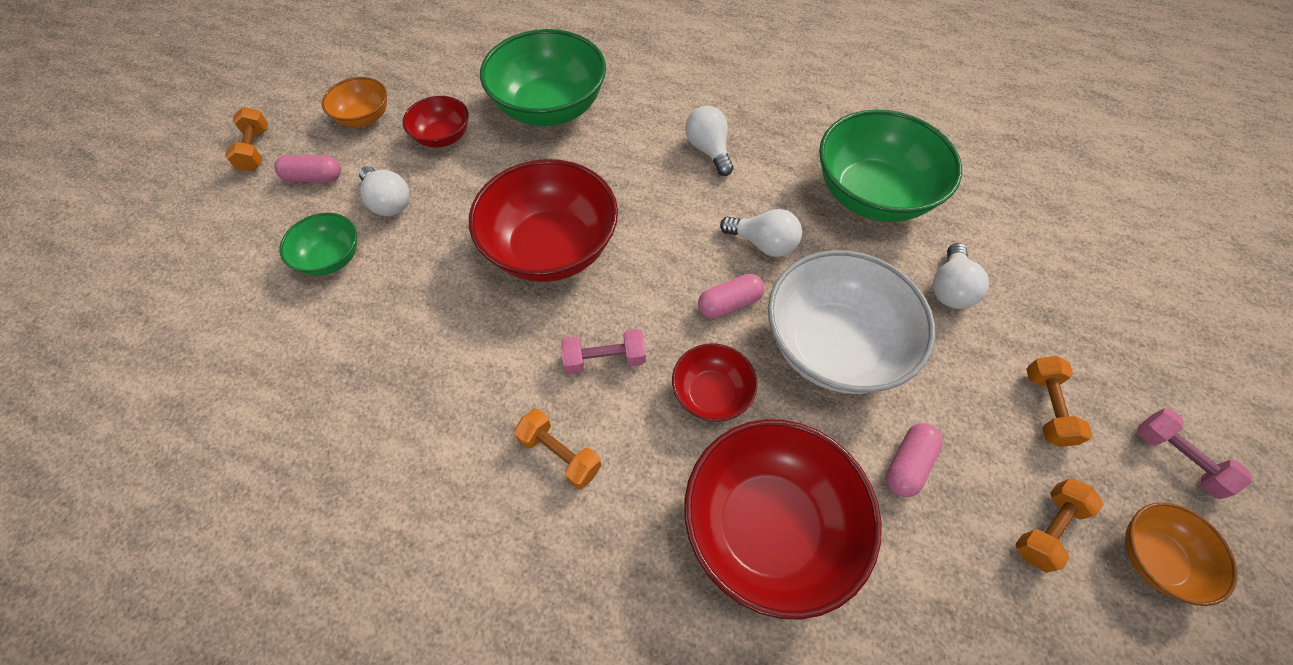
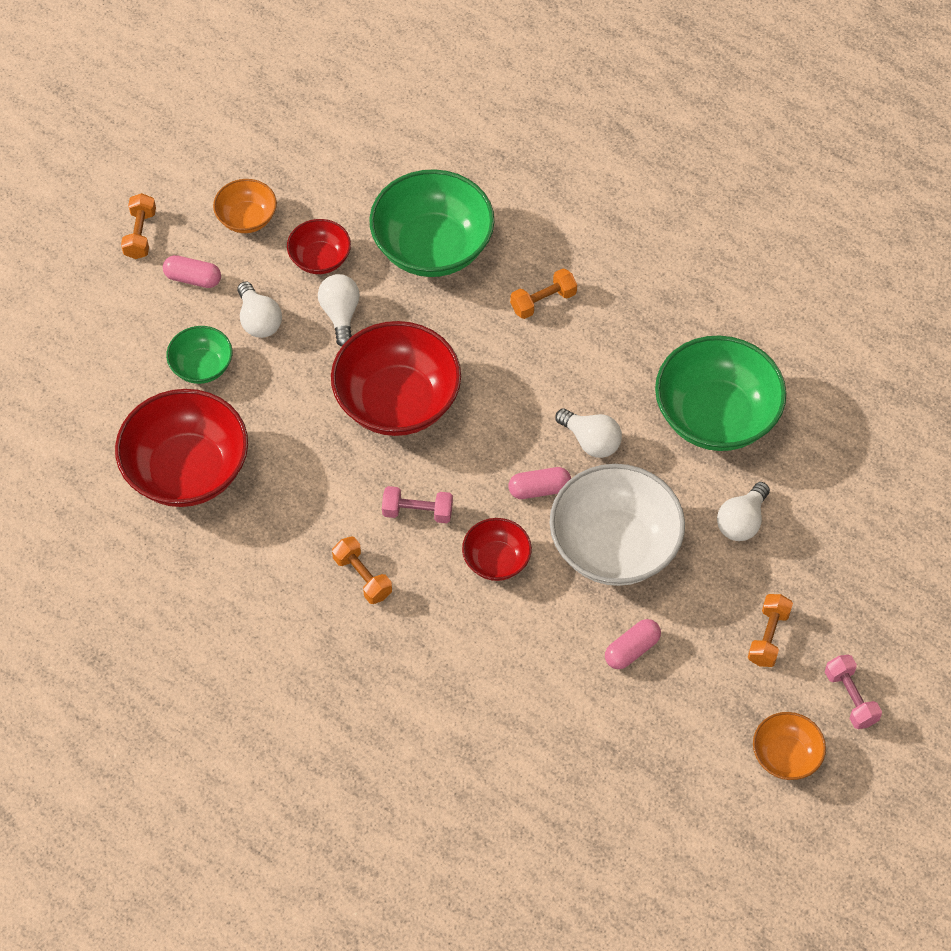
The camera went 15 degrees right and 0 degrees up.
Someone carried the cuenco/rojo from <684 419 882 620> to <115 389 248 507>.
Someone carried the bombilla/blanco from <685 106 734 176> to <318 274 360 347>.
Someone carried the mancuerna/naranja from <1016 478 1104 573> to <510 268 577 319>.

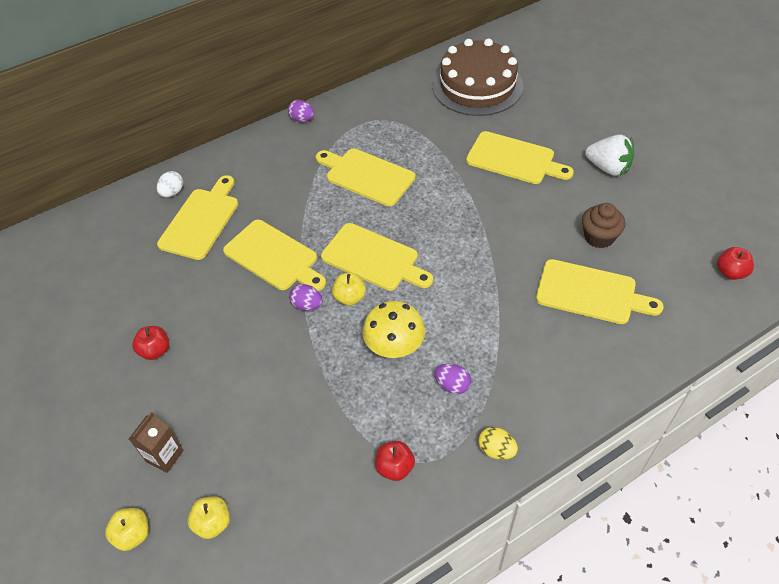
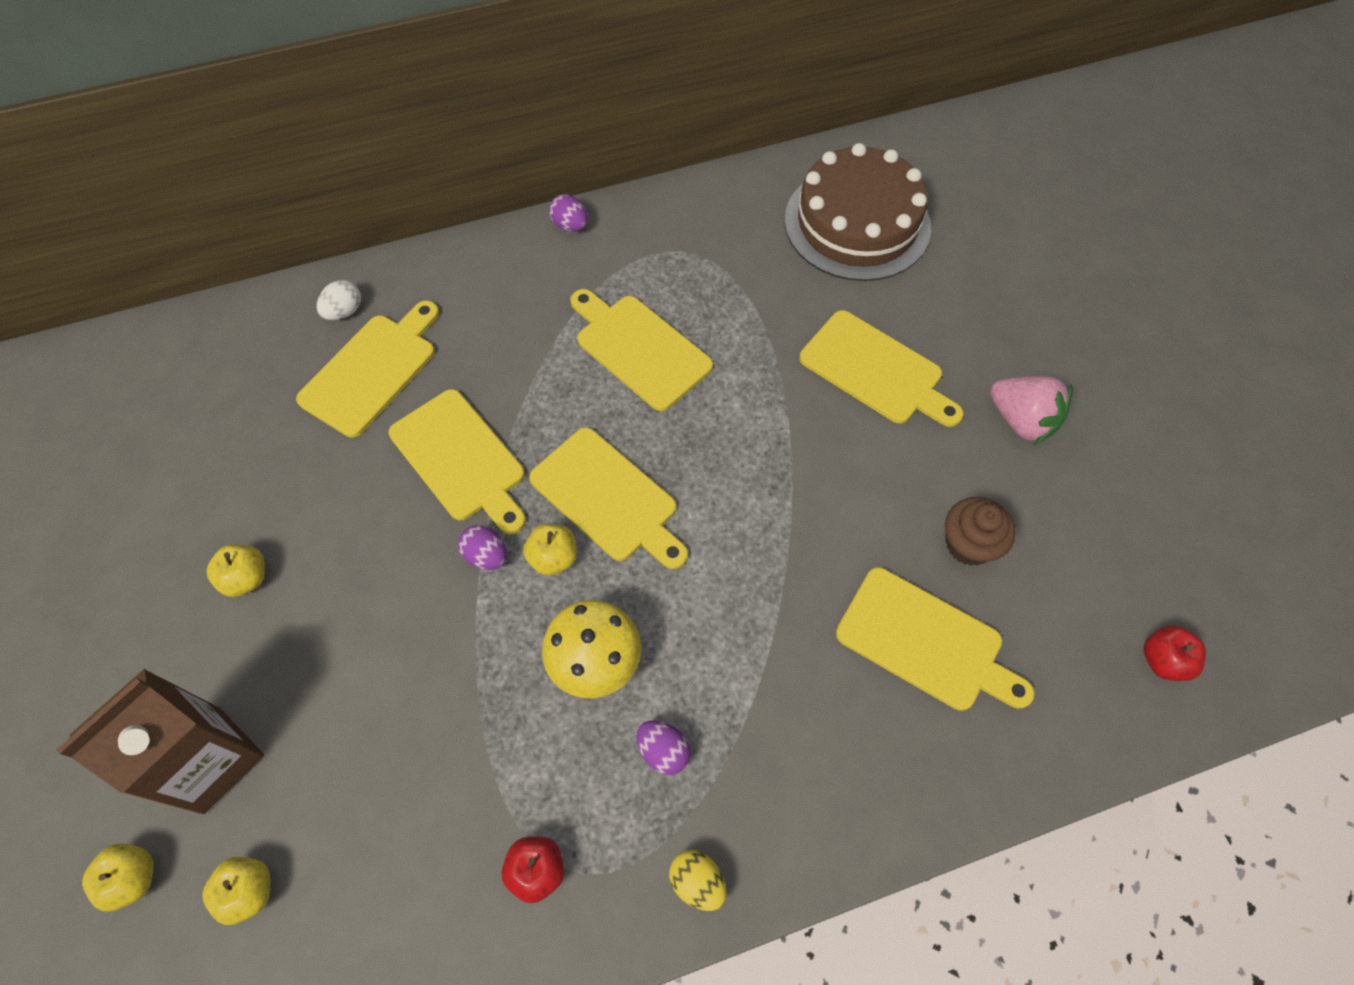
The camera went 10 degrees right and 10 degrees up.
Someone repainted the manzana/rojo at <132 326 169 360>, which became the manzana/amarillo at <207 544 265 597>.
Someone repainted the fresa/blanco at <585 134 634 176>, which became the fresa/rosa at <990 376 1073 445>.
Someone scaled the cartón de leche/marrón at <129 412 184 473> by 1.83.

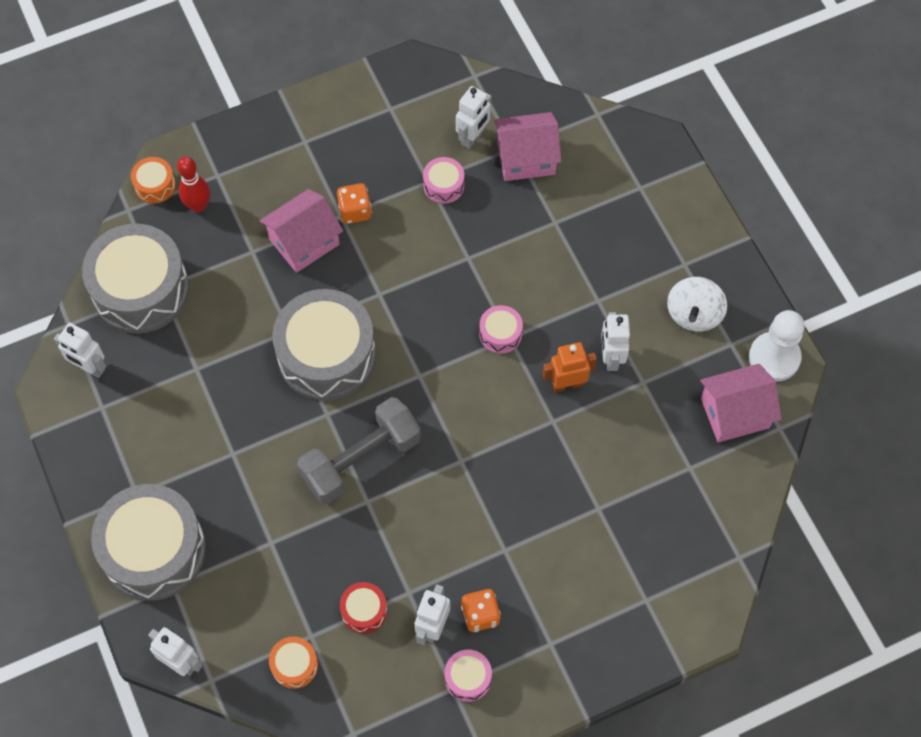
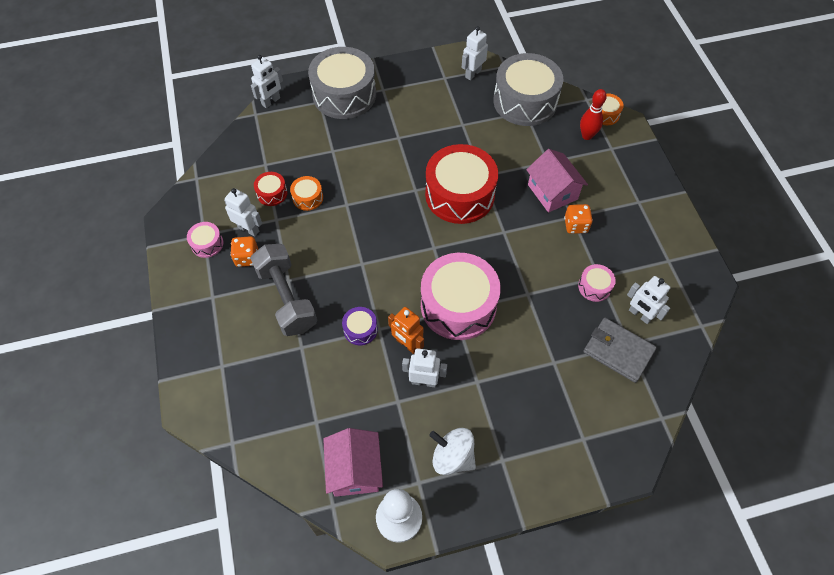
The camera went 100 degrees right and 5 degrees down.
Someone put down the tambor/morado at <342 307 378 345>.
Someone carried the tambor/naranja from <269 637 318 689> to <290 176 323 211>.
Someone carried the mancuerna/gris from <297 397 421 504> to <250 244 317 336>.
Someone swapped the casa/rosa at <494 112 562 181> for the cartera/gris at <583 318 657 383>.
Someone repainted the tambor/gris at <272 289 376 401>, which became the tambor/rojo at <425 144 498 224>.
Someone rotated the robot/naranja at <542 342 597 393> by 135 degrees clockwise.
Someone scaled the tambor/rosa at <479 305 523 354> by 2.28.

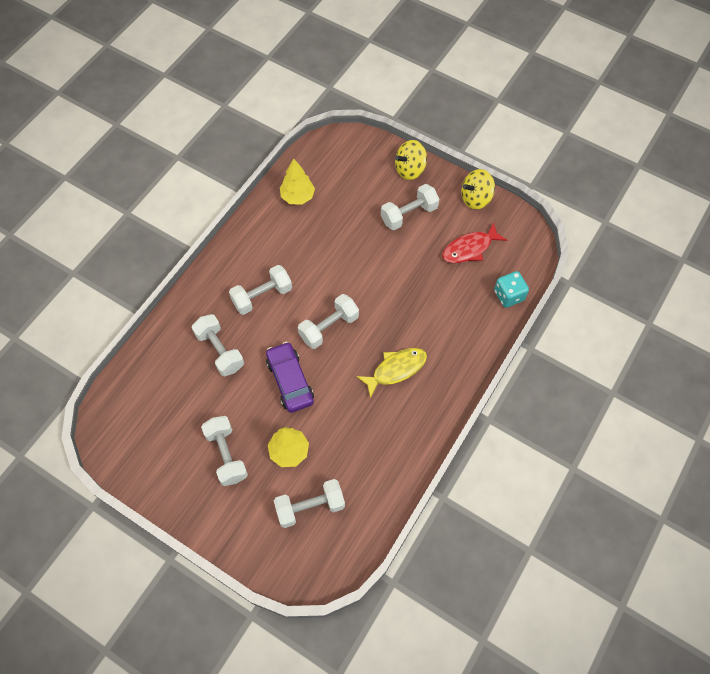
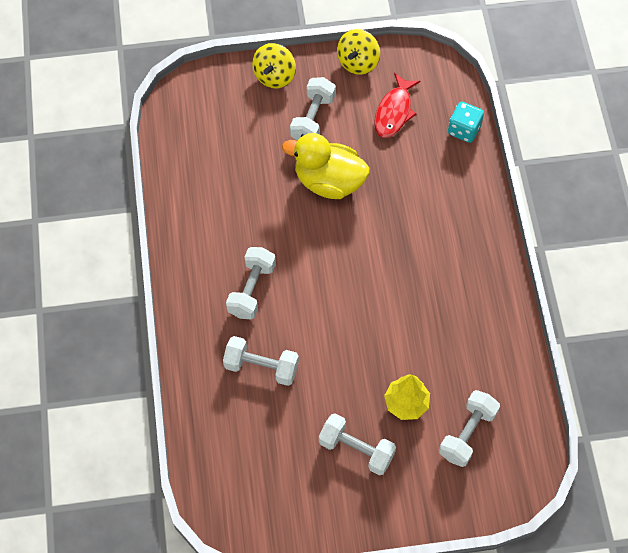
The camera went 40 degrees left and 0 degrees up.
Someone took away the coche/morado at <266 342 314 413>.
Someone took away the árbol/amarillo at <280 158 315 205>.
Someone took away the mancuerna/blanco at <298 294 359 349>.
Someone took away the pez/amarillo at <356 348 427 398>.
Someone put down the pato/amarillo at <282 133 369 199>.

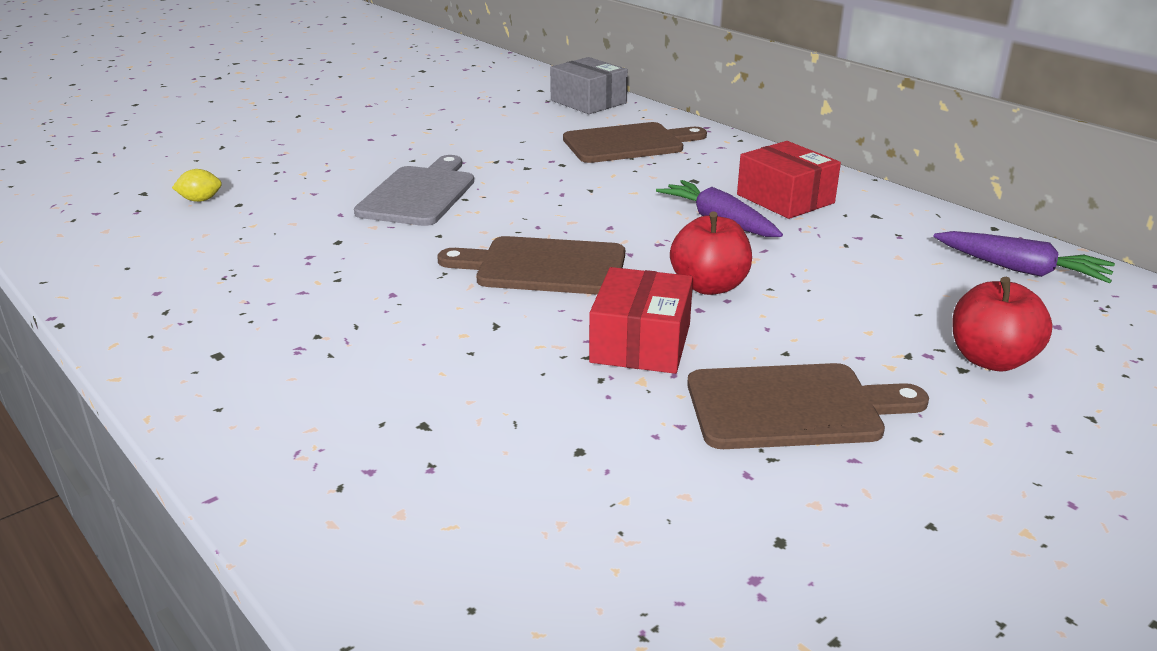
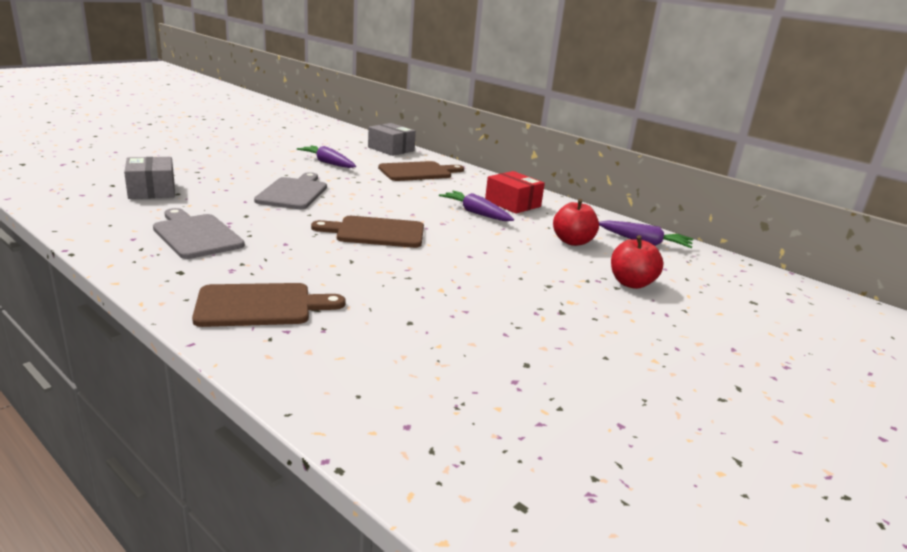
The camera went 10 degrees left and 5 degrees down.
Someone took away the caja/rojo at <589 267 693 374>.
Someone put down the tabla de cortar/gris at <153 208 245 259>.
Someone put down the zanahoria/morado at <297 145 356 168>.
Someone carried the manzana/rojo from <670 211 752 295> to <553 199 599 246>.
Someone carried the tabla de cortar/marrón from <687 363 929 449> to <192 283 345 327>.
Someone swapped the limón/amarillo at <172 169 222 202> for the caja/gris at <124 157 175 199>.

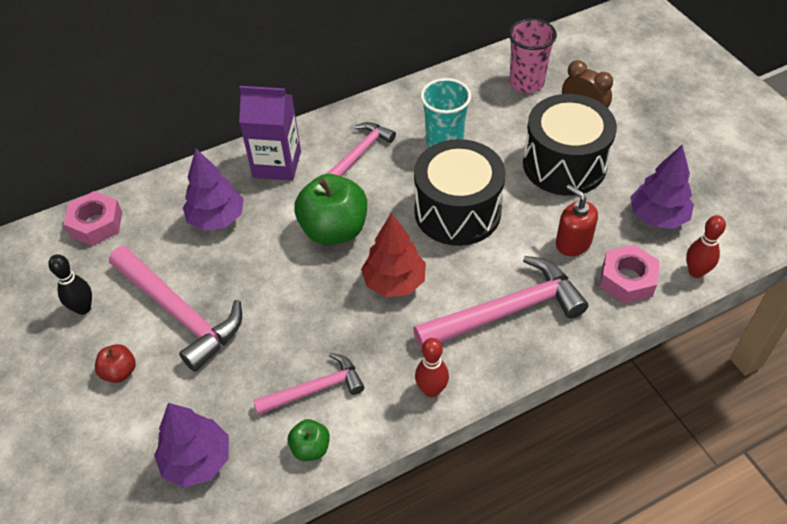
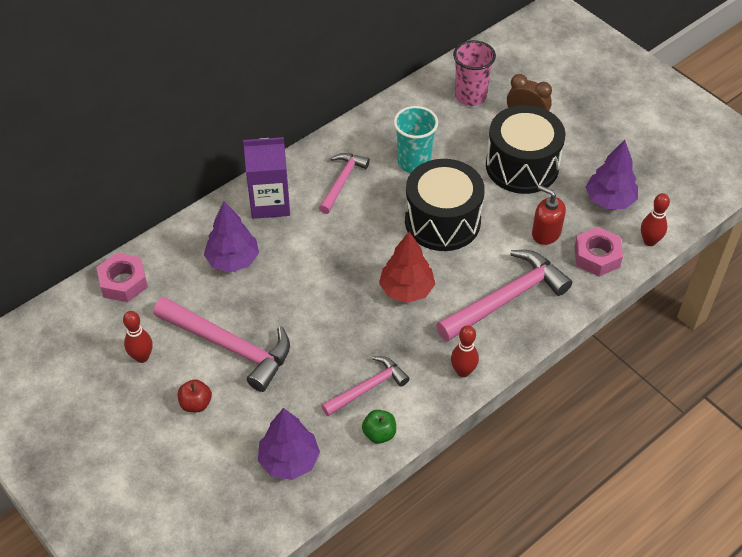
The camera went 15 degrees left and 0 degrees up.
Someone took away the manzana/verde at <294 174 367 245>.
Someone repainted the bolo/negro at <48 254 92 315>, which became the bolo/rojo at <123 311 153 363>.

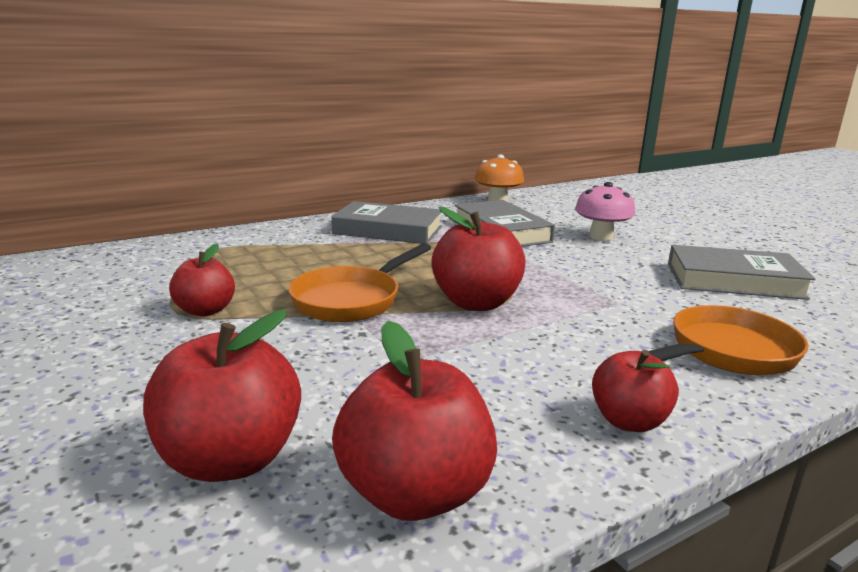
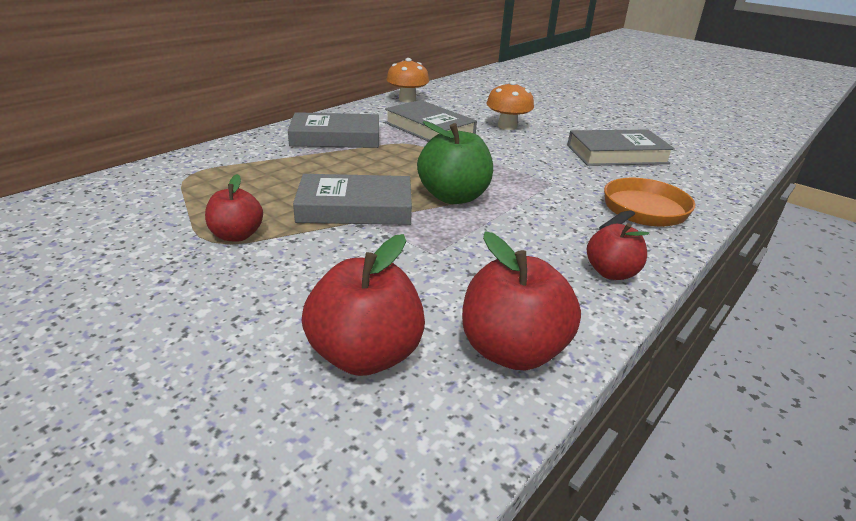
The camera went 20 degrees left and 10 degrees up.
Someone swapped the sartén/naranja at <288 243 431 322> for the libro/gris at <293 174 412 225>.
Someone repainted the manzana/rojo at <431 206 526 311>, which became the manzana/verde at <417 121 493 204>.
Someone repainted the seta/rosa at <575 182 635 241>, which became the seta/naranja at <486 81 534 130>.

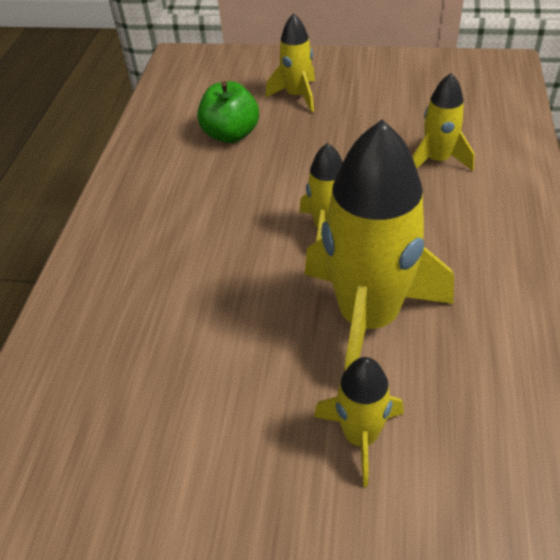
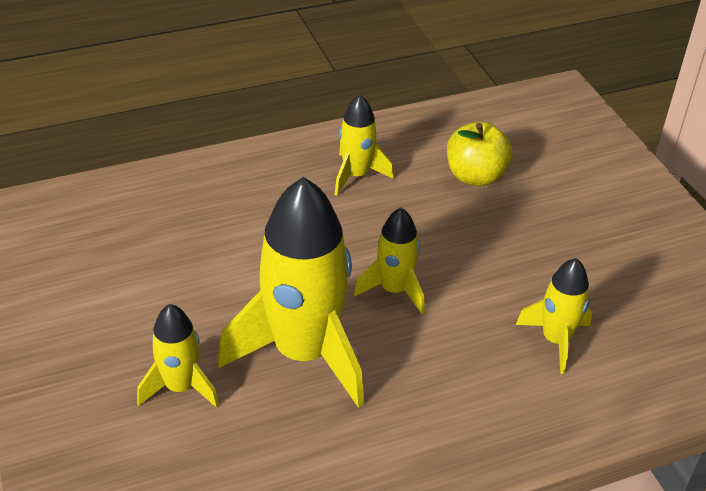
The camera went 55 degrees right and 5 degrees down.
Someone carried the cohete/amarillo from <266 13 315 112> to <335 95 394 196>.
Someone repainted the manzana/verde at <197 81 259 143>, which became the manzana/amarillo at <447 121 513 186>.

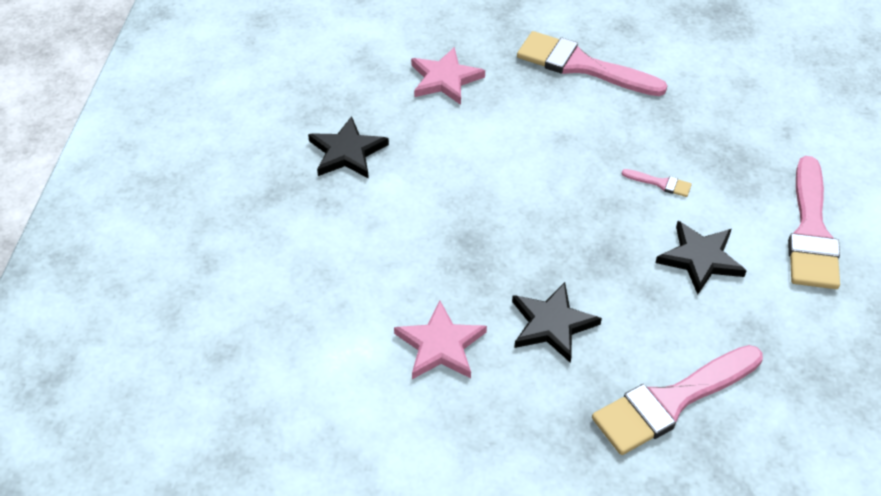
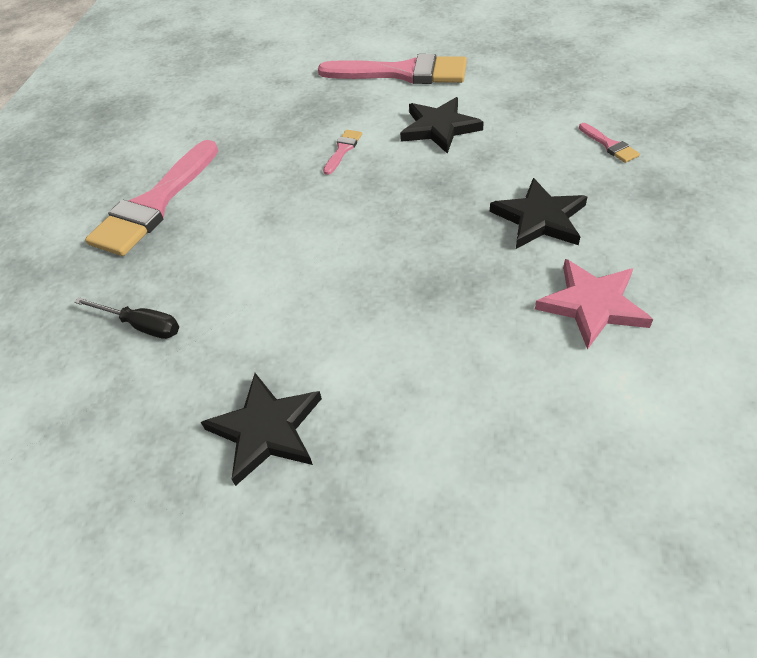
The camera went 85 degrees left and 0 degrees up.
Someone swapped the estrella/rosa at <411 47 485 105> for the destornillador/negro at <74 297 179 339>.
Someone scaled the pincel/rosa at <592 345 763 455> by 0.42.

